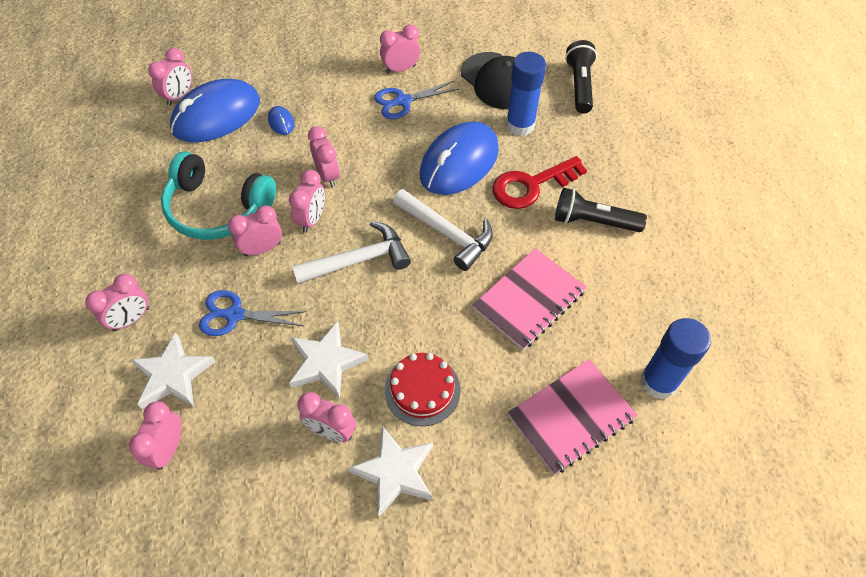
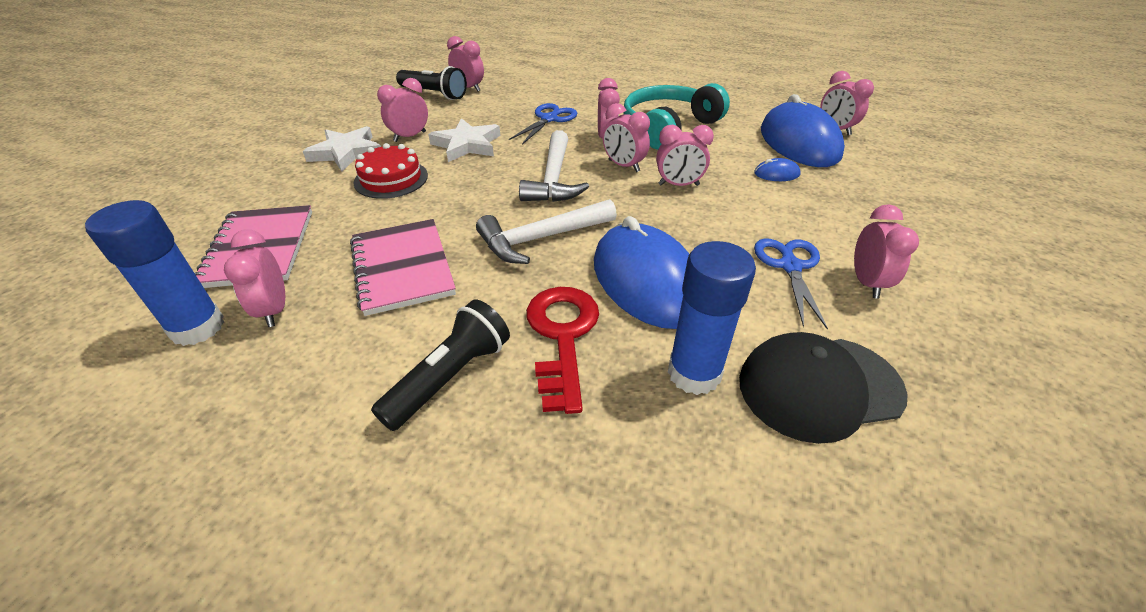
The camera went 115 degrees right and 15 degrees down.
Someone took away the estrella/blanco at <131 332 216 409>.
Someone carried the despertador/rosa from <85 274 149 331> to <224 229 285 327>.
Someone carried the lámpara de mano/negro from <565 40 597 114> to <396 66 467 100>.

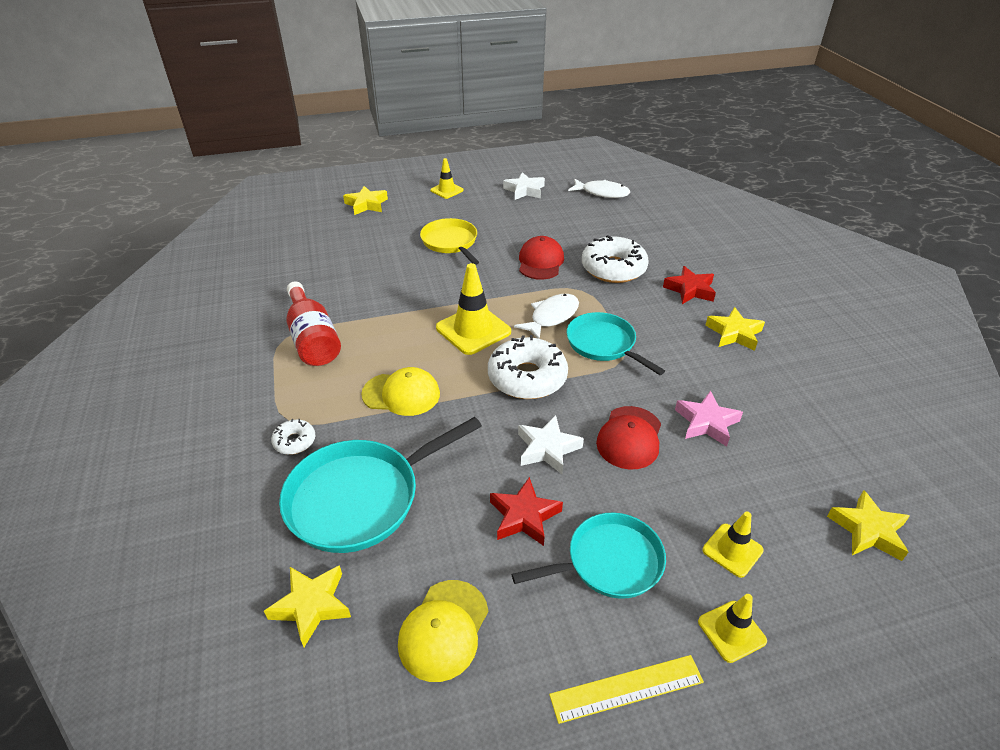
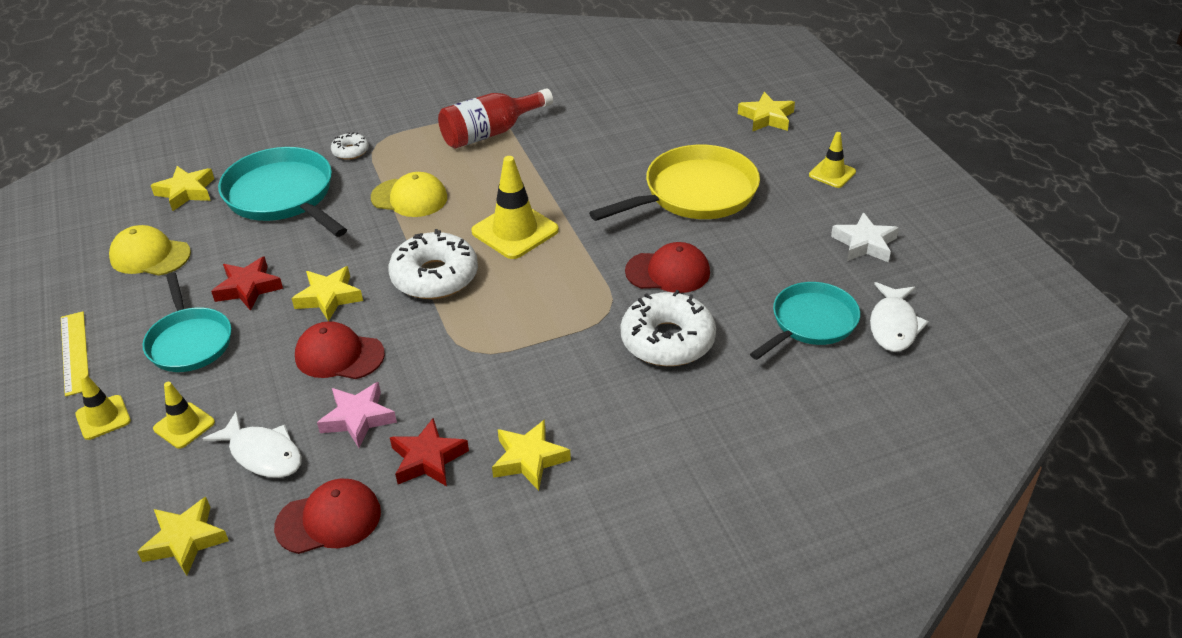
The camera went 85 degrees right and 0 degrees up.
Someone put down the gorra/rojo at <274 479 381 554>.
Someone carried the pez/blanco from <514 294 579 339> to <203 411 302 478>.
Someone carried the sartén/turquesa from <566 312 665 375> to <750 282 860 360>.
Someone carried the estrella/rojo from <663 266 716 304> to <390 418 469 486>.
Someone repainted the estrella/blanco at <518 415 584 474>, which became the estrella/amarillo at <292 266 363 321>.
Someone rotated the gorra/amarillo at <361 367 440 416> by 75 degrees counterclockwise.
Someone scaled the sartén/amarillo at <420 218 479 265> by 1.50.

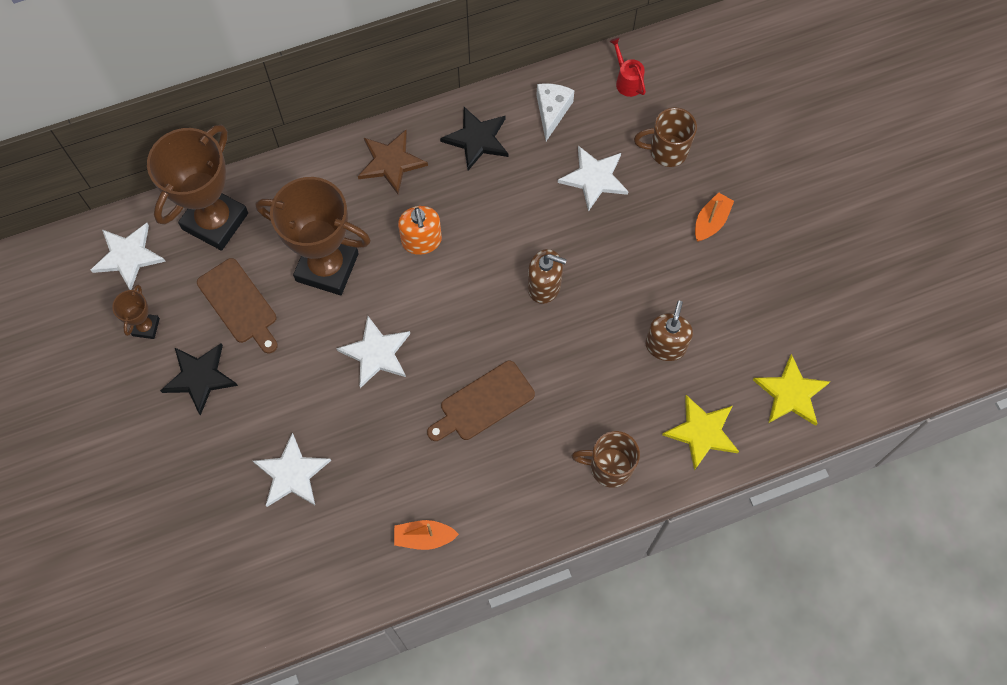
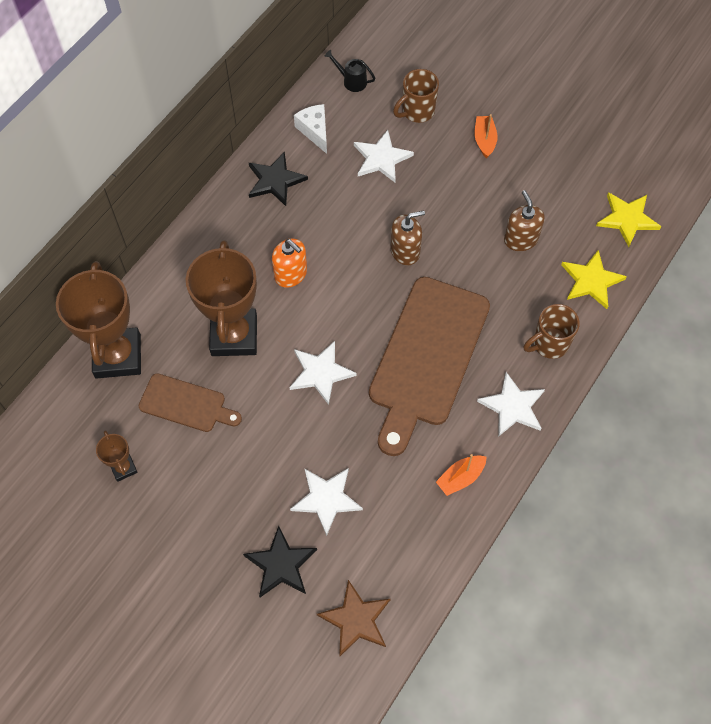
The camera went 35 degrees left and 5 degrees down.
Someone carried the estrella/blanco from <91 223 166 290> to <477 372 545 437>.
Someone carried the estrella/negro from <160 343 238 416> to <243 526 317 597>.
Someone carried the estrella/marrón from <358 130 428 194> to <317 580 391 657>.
Someone repainted the regadera/rojo at <609 37 646 97>, which became the regadera/negro at <325 50 375 92>.
Someone rotated the trofeo/marrón at <255 177 371 295> by 75 degrees counterclockwise.
Someone scaled the tabla de cortar/marrón at <427 361 535 441> by 1.94.

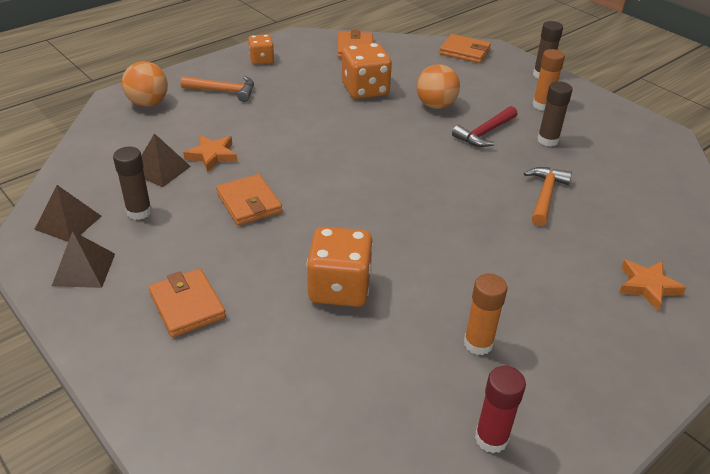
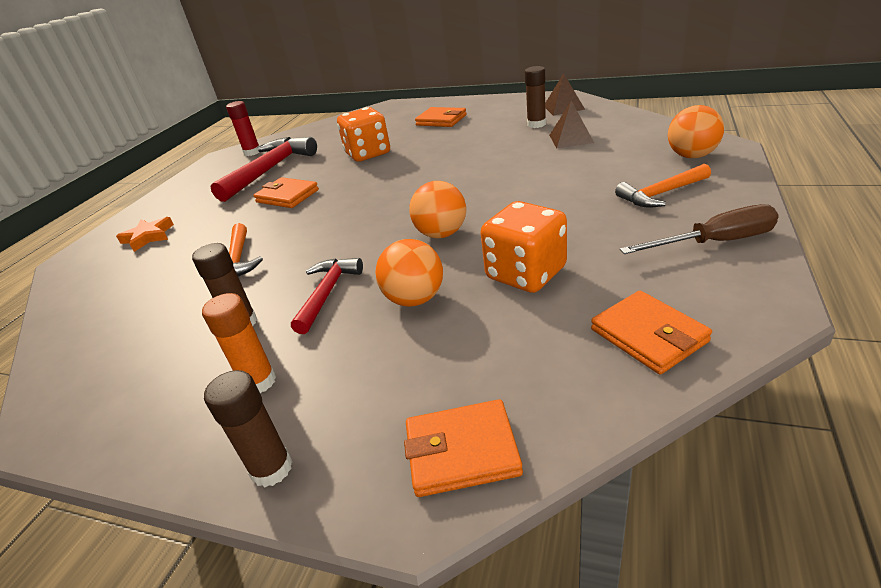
The camera went 155 degrees right and 5 degrees down.
Someone took away the pirámide/marrón at <52 231 115 288>.
Someone took away the estrella/naranja at <183 135 237 172>.
Someone put down the pelota/naranja at <409 181 466 238>.
Someone carried the cartera/naranja from <216 174 282 226> to <254 177 319 208>.
Someone swapped the dado/naranja at <248 34 274 65> for the destornillador/marrón at <620 204 779 254>.
Someone swapped the barra de pegamento/naranja at <464 274 508 355> for the martillo/rojo at <210 137 317 202>.

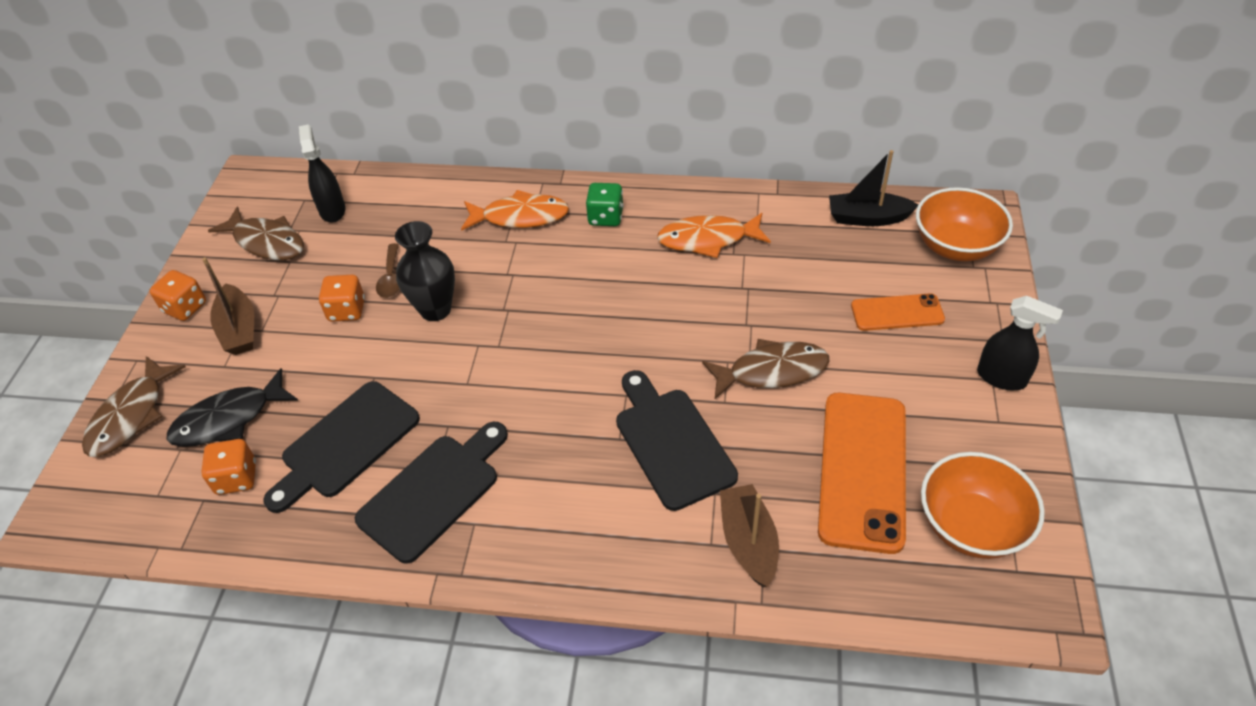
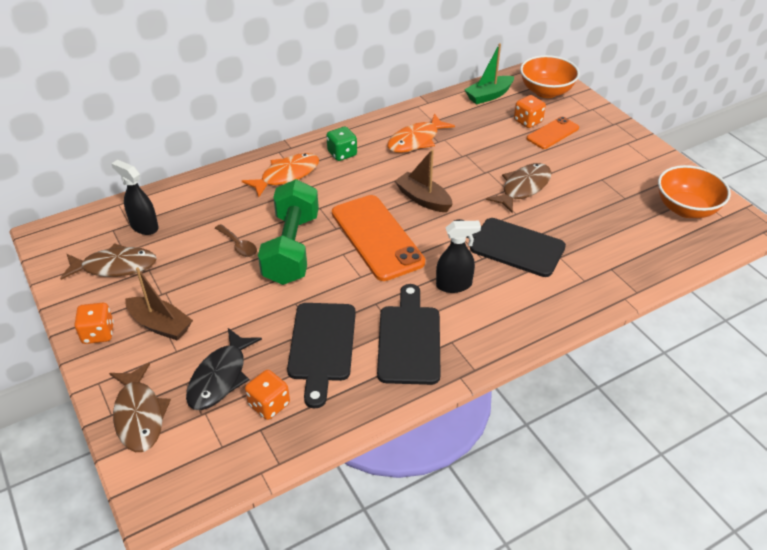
The camera went 40 degrees left and 5 degrees down.
Someone carried the dado/naranja from <319 275 365 322> to <514 95 546 128>.
Someone carried the barco/marrón from <720 484 779 588> to <395 149 453 212>.
Someone carried the móvil/naranja from <818 393 906 554> to <332 195 425 281>.
Someone carried the pulverizador/negro from <977 296 1063 390> to <436 221 481 293>.
Someone swapped the florero/negro at <395 221 455 321> for the mancuerna/verde at <258 179 319 285>.
Someone repainted the barco/negro at <829 150 918 226>, which became the barco/verde at <464 43 514 105>.

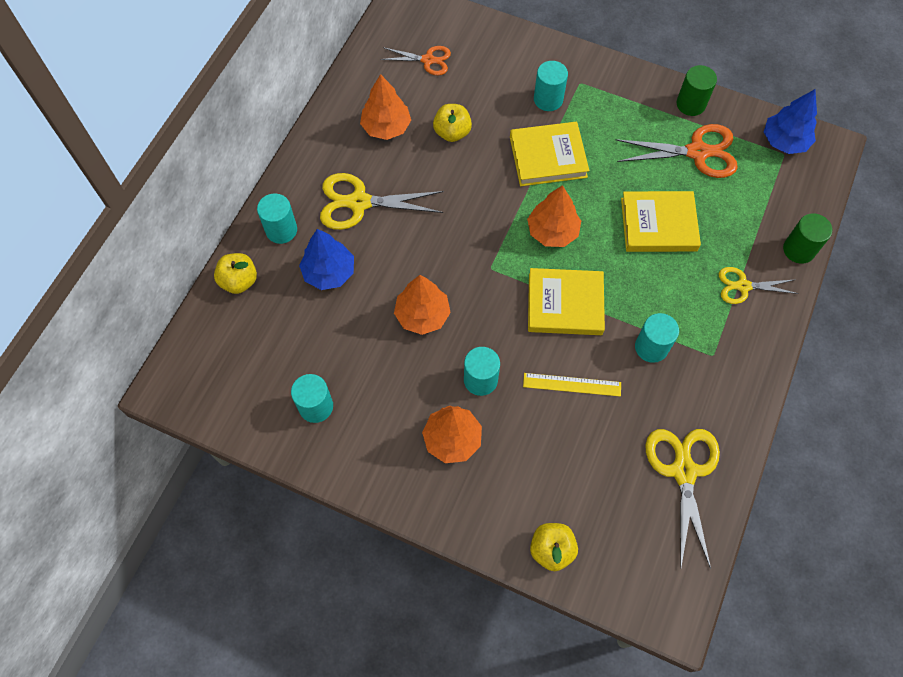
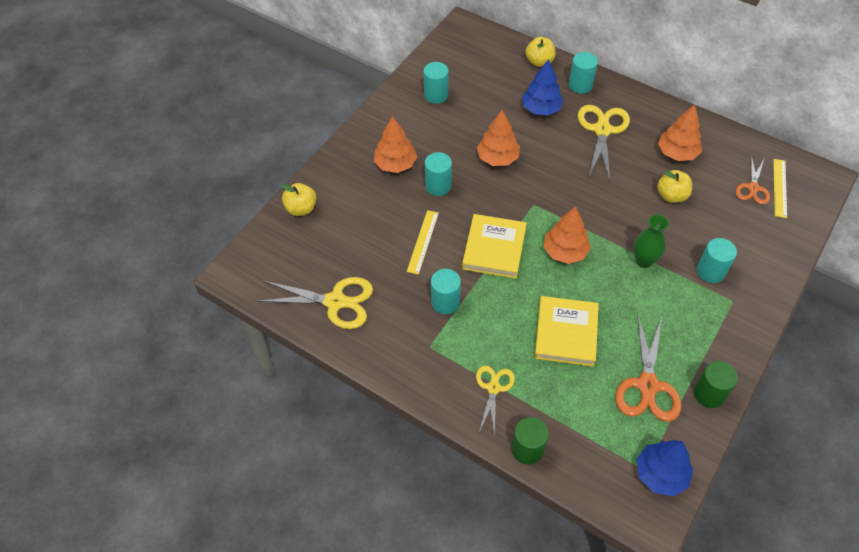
The camera went 100 degrees right and 10 degrees down.
Someone put down the regla/amarillo at <773 159 787 218>.
Someone swapped the libro/amarillo at <510 122 590 186> for the florero/verde at <633 214 669 268>.

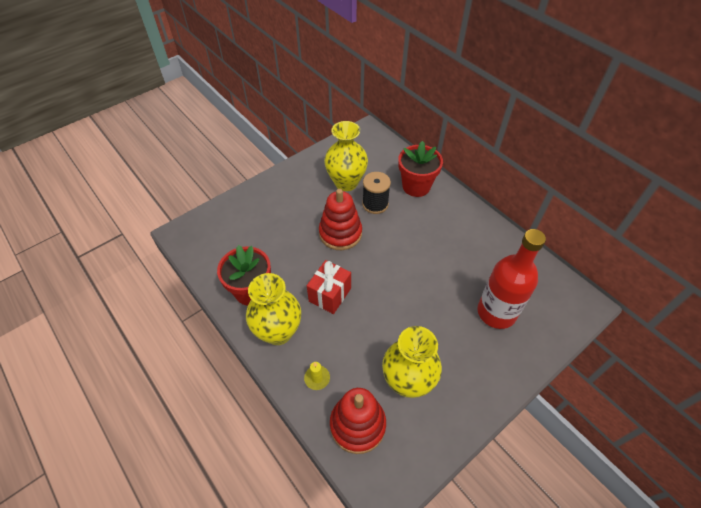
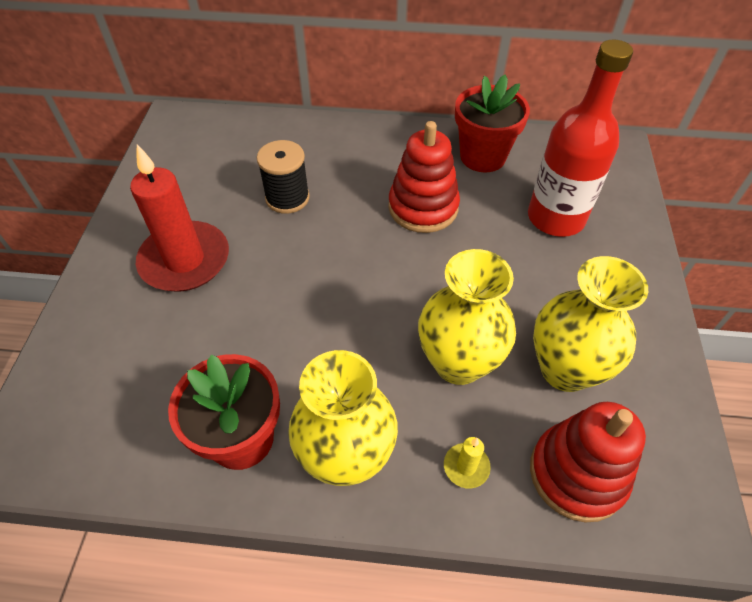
The camera went 45 degrees left and 0 degrees up.
Someone took away the regalo/rojo at <307 260 351 314>.
Someone put down the vela/rojo at <130 144 229 292>.
Someone carried the juguete apilable/rojo from <319 189 362 250> to <389 121 460 233>.
Someone carried the florero/amarillo from <324 121 368 191> to <418 249 516 385>.
Someone carried the maceta/rojo from <398 141 443 197> to <455 75 530 172>.

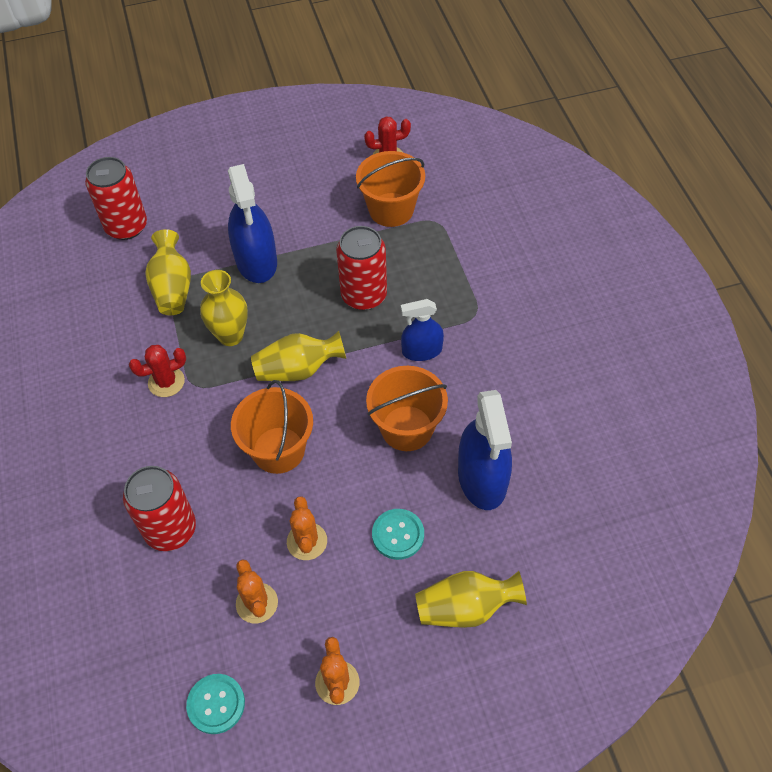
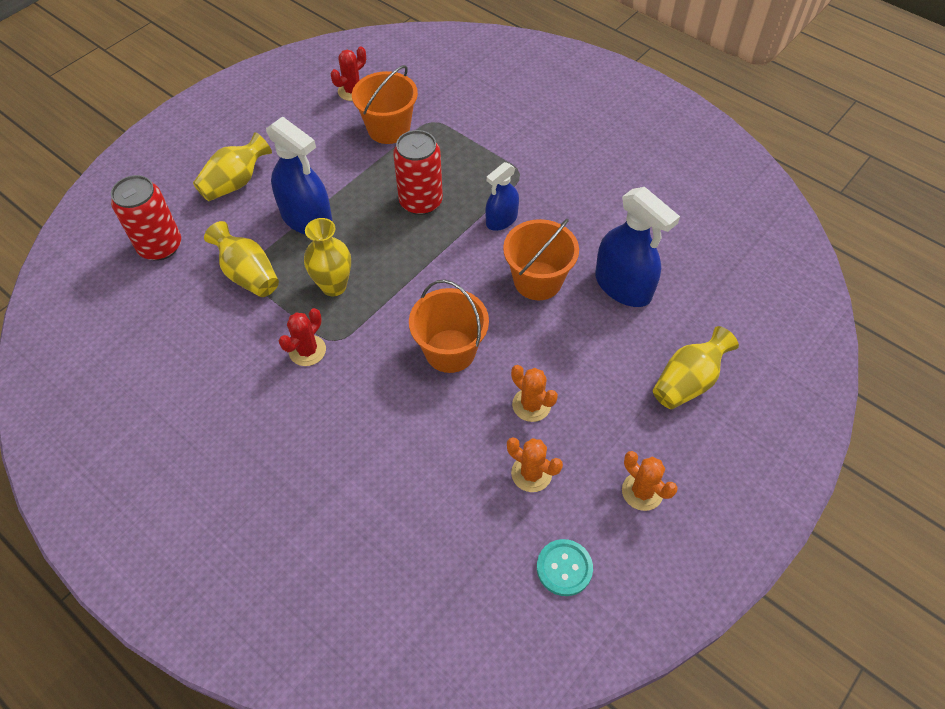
The camera went 35 degrees left and 0 degrees up.
Someone took away the lata/rojo at <123 466 196 551>.
Someone took away the botón/turquesa at <372 509 424 560>.
Someone carried the florero/amarillo from <251 331 346 381> to <193 132 272 201>.

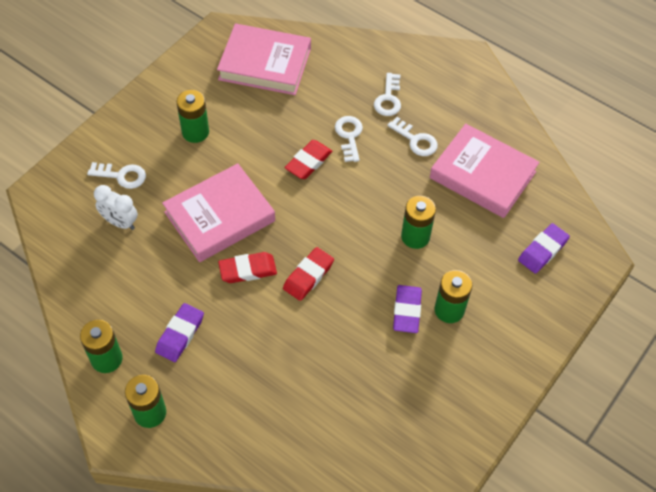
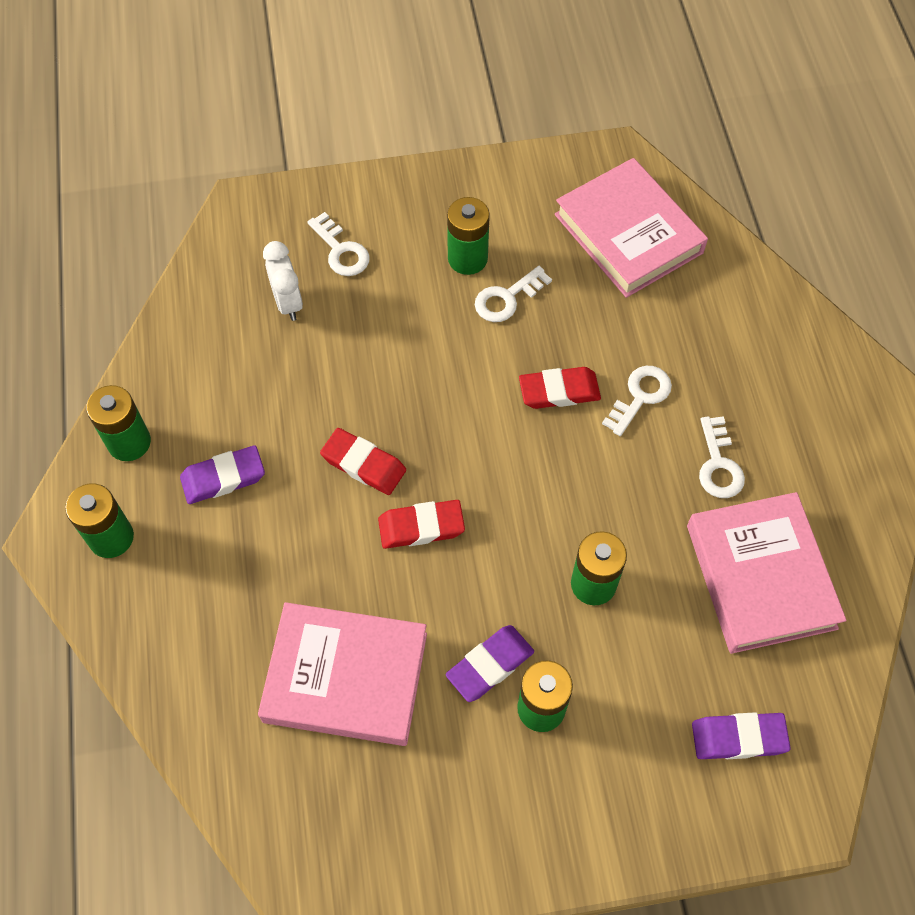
The camera went 45 degrees right and 5 degrees up.
Someone carried the libro/rosa from <162 163 275 262> to <258 602 427 746>.
Someone carried the llave/blanco from <374 73 401 116> to <475 266 552 322>.

